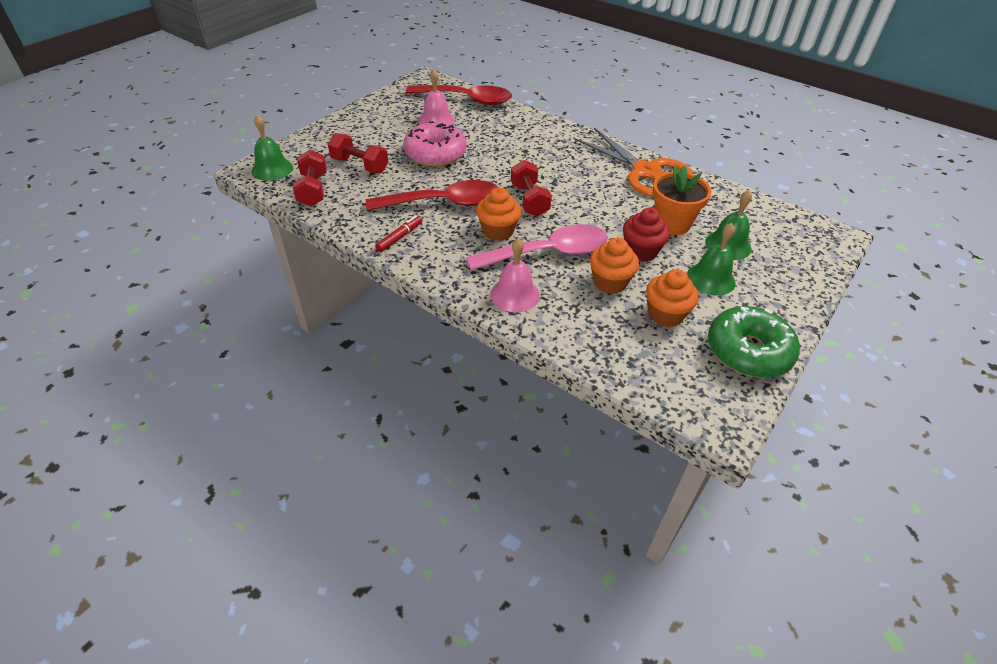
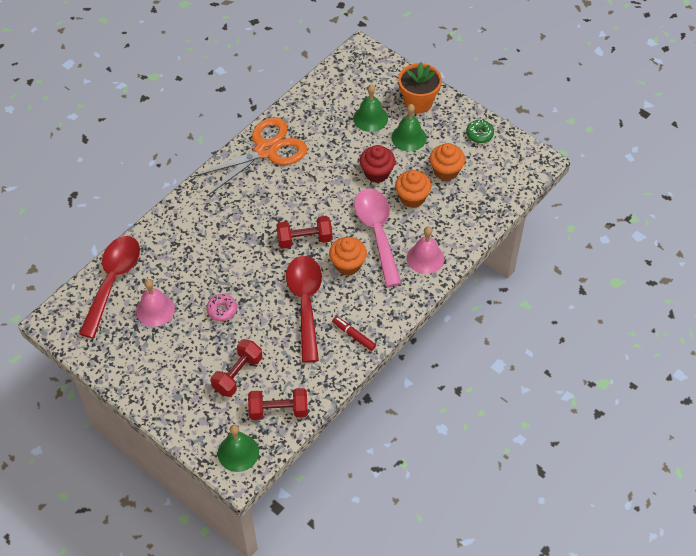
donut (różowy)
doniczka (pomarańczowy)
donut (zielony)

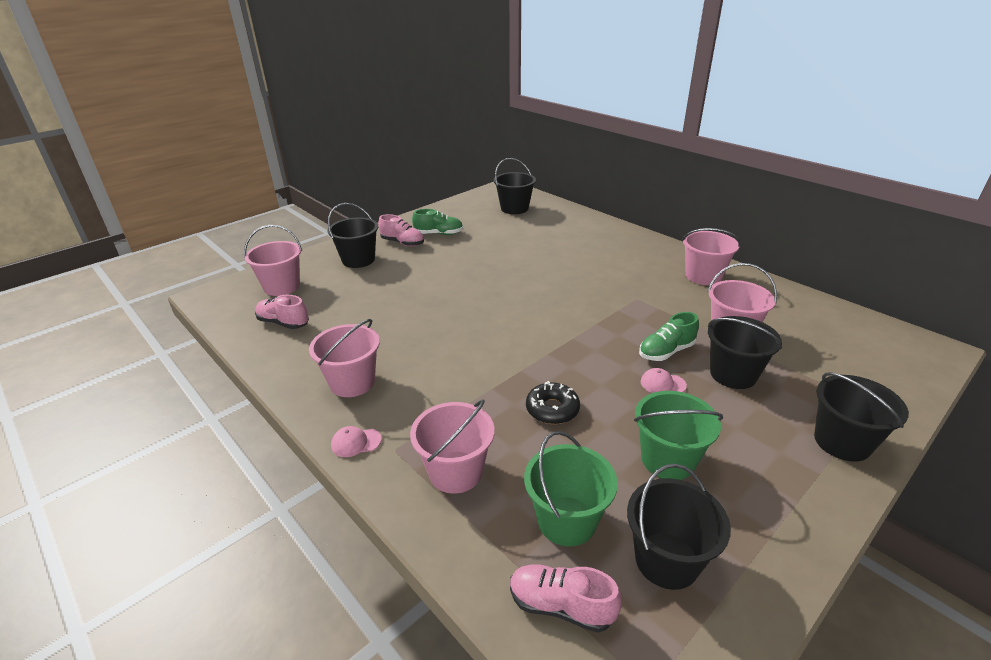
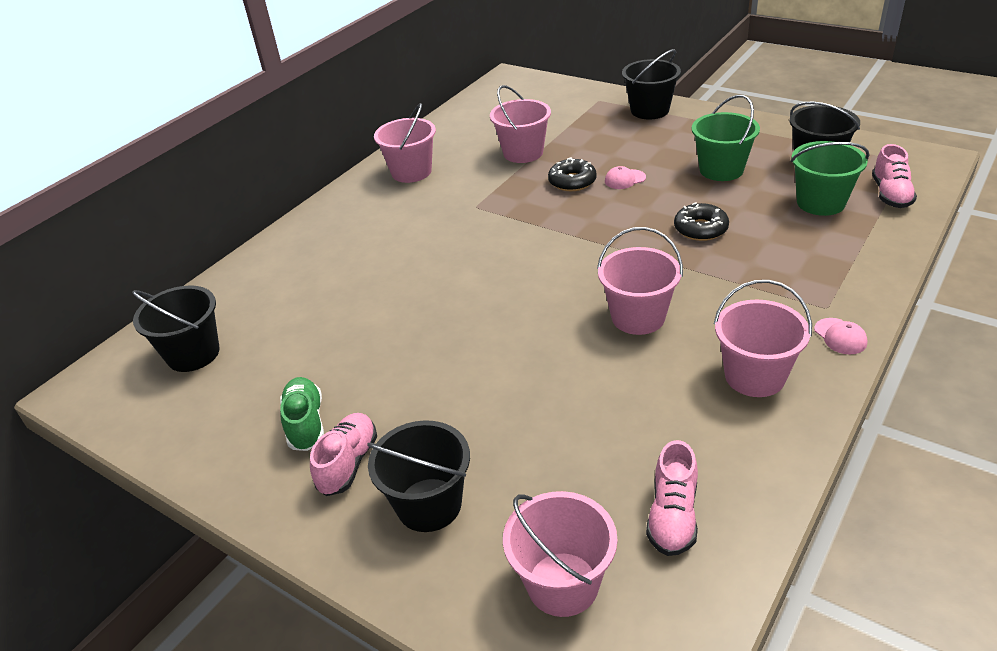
donut (czarny) (1st from left)
wiadro (czarny) (4th from left in the first image)
czapka (różowy) (1st from left)
wiadro (różowy) (4th from left)

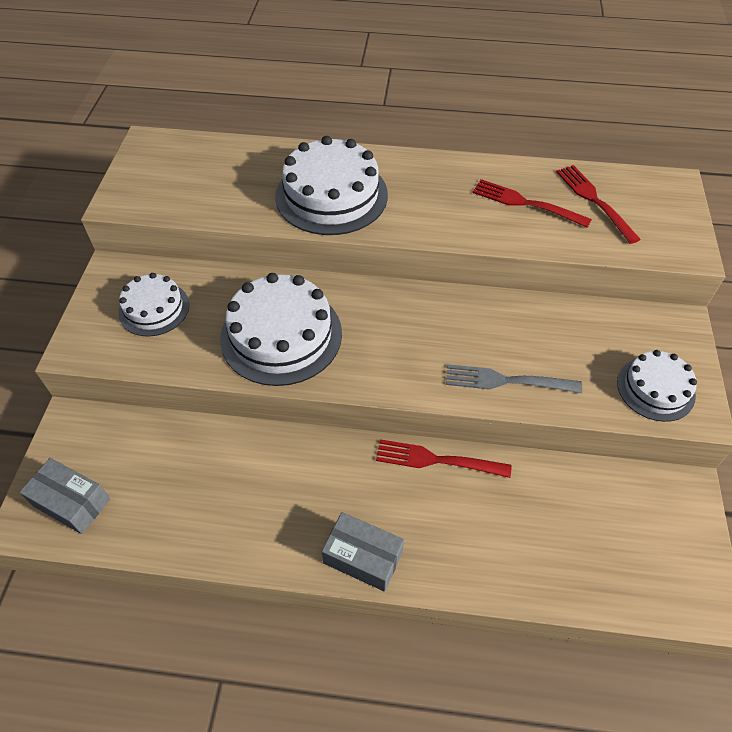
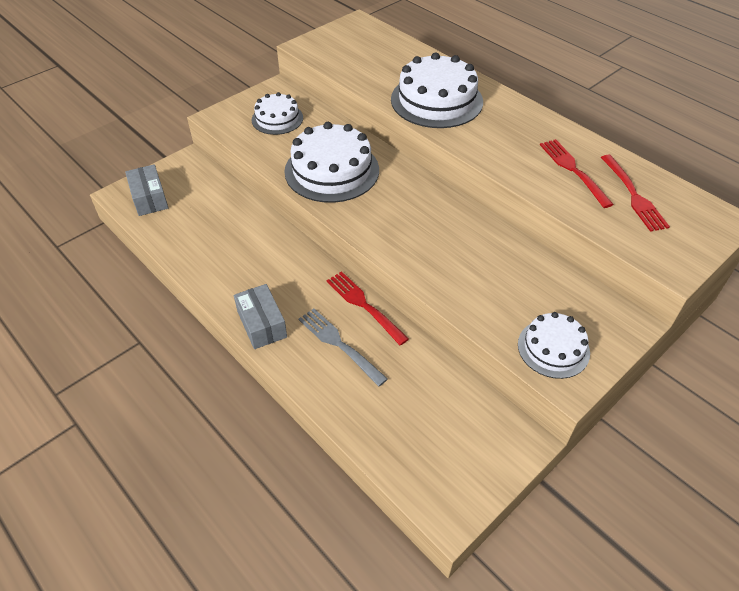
widelec (czerwony) (3rd from left)
widelec (szary)

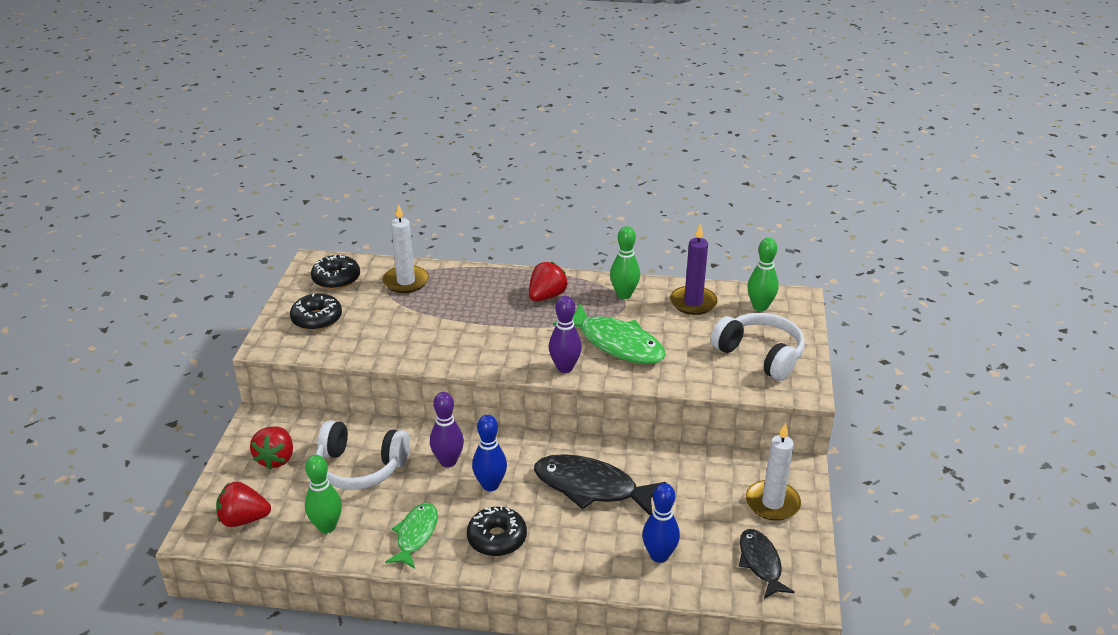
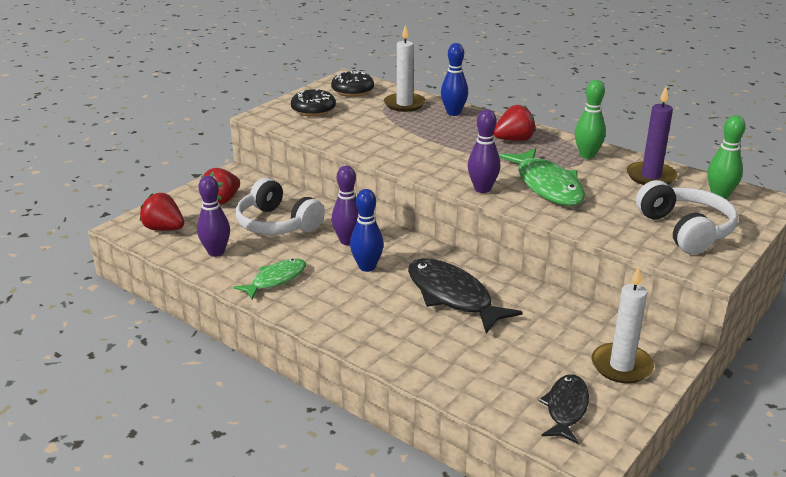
kręgiel (fioletowy) (1st from left)
kręgiel (niebieski) (2nd from left)
donut (czarny) (3rd from left in the first image)

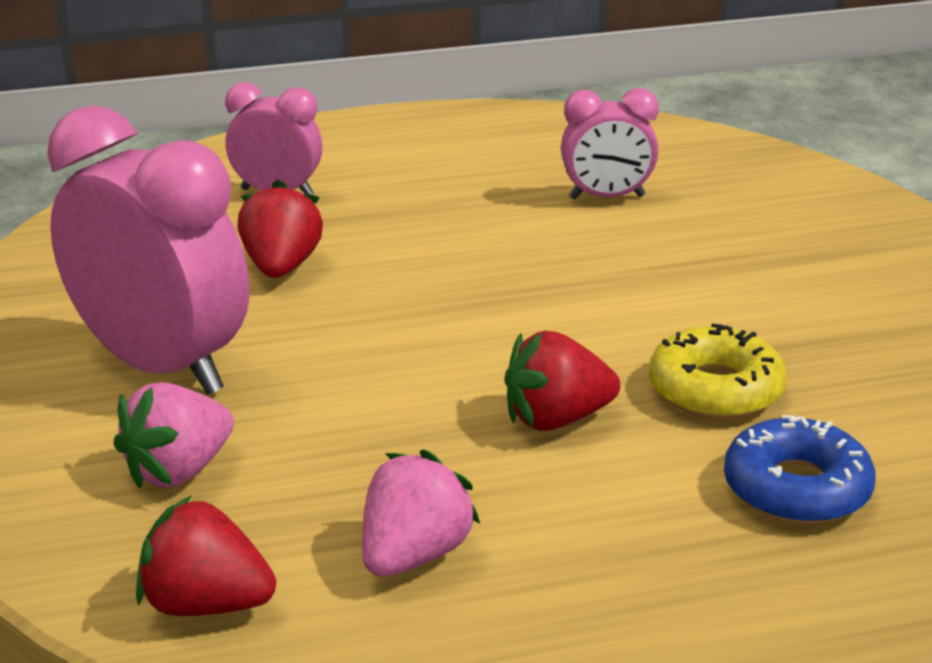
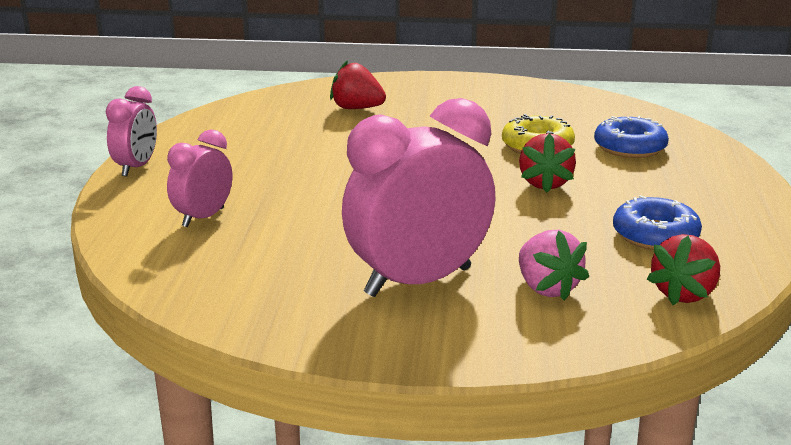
budzik (różowy) (1st from left)
truskawka (czerwony) (1st from left)
donut (niebieski) (2nd from left)

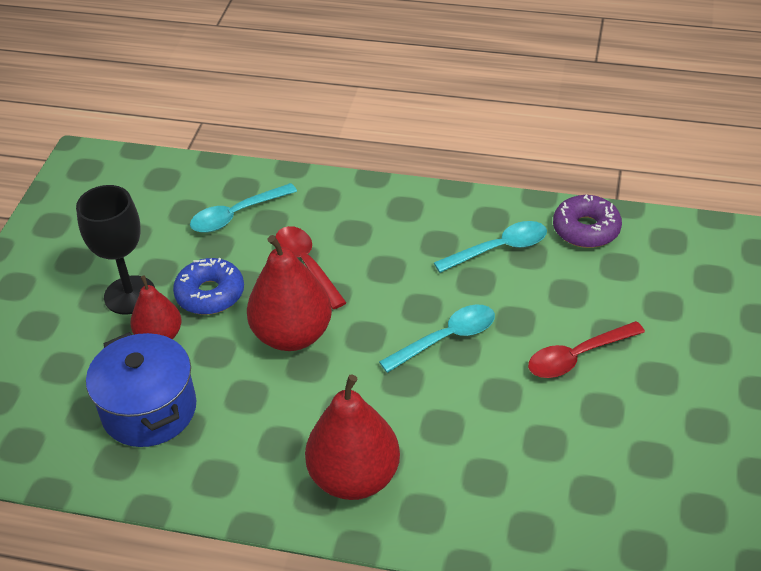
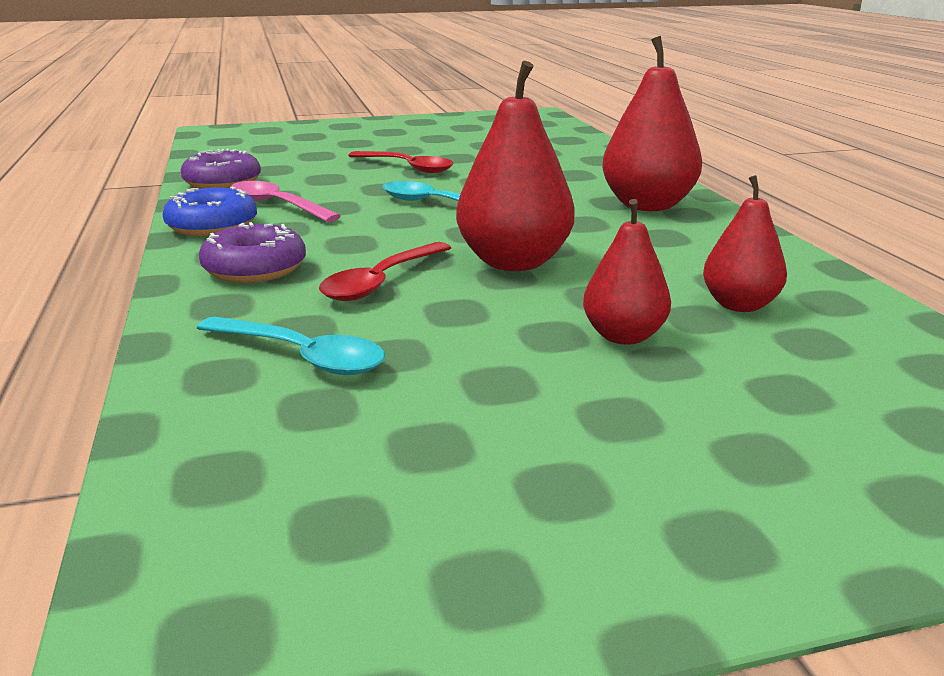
kielich (czarny)
łyżka (różowy)
donut (niebieski)
gruszka (czerwony) (4th from left)
donut (fioletowy) (2nd from left)

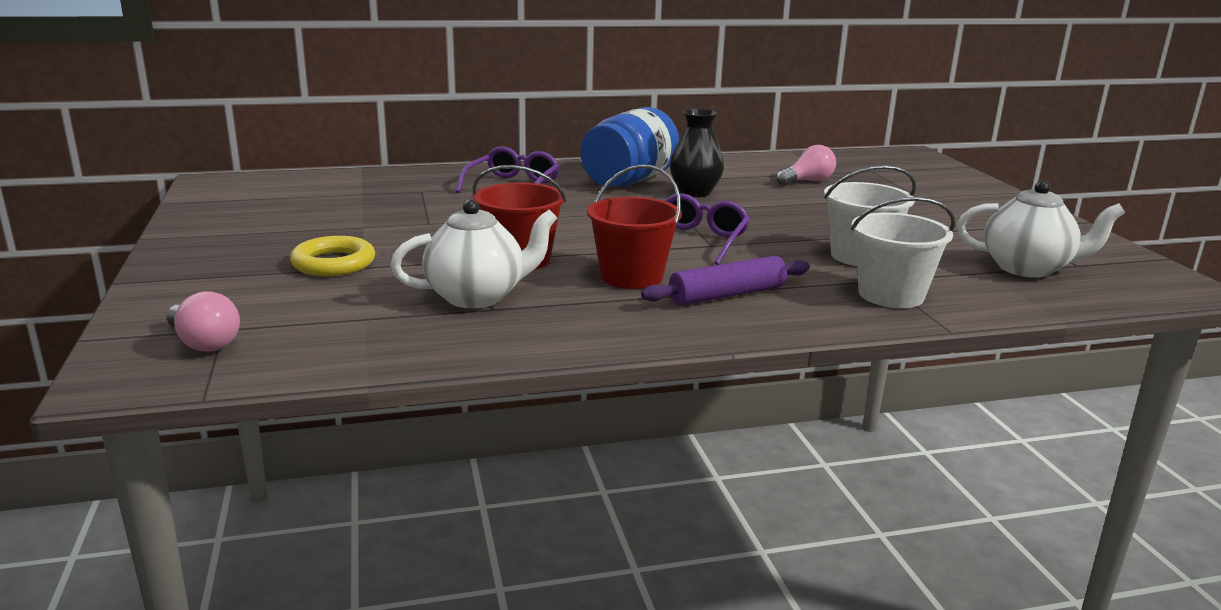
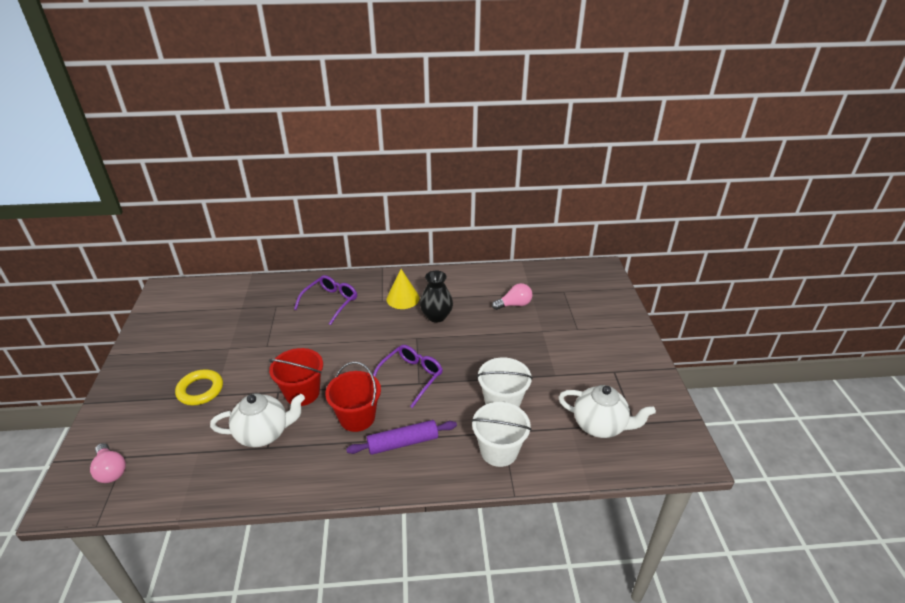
stożek (żółty)

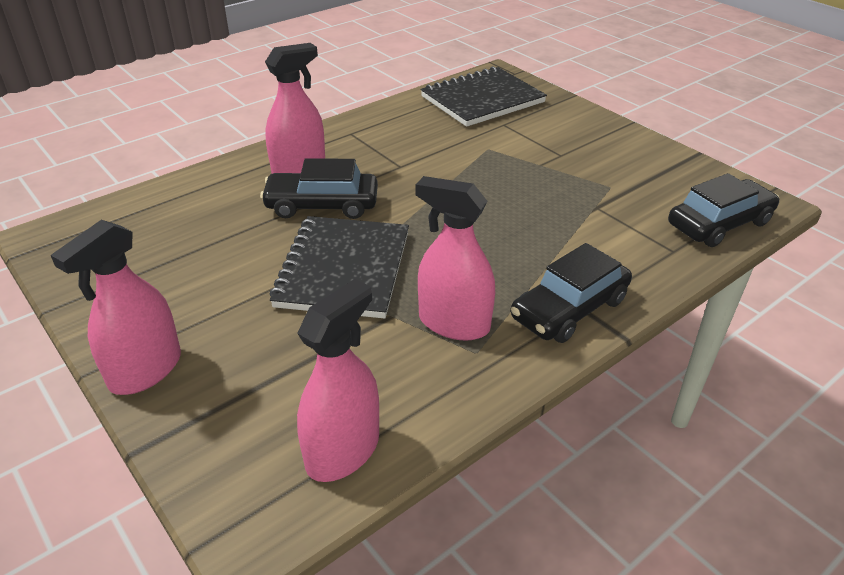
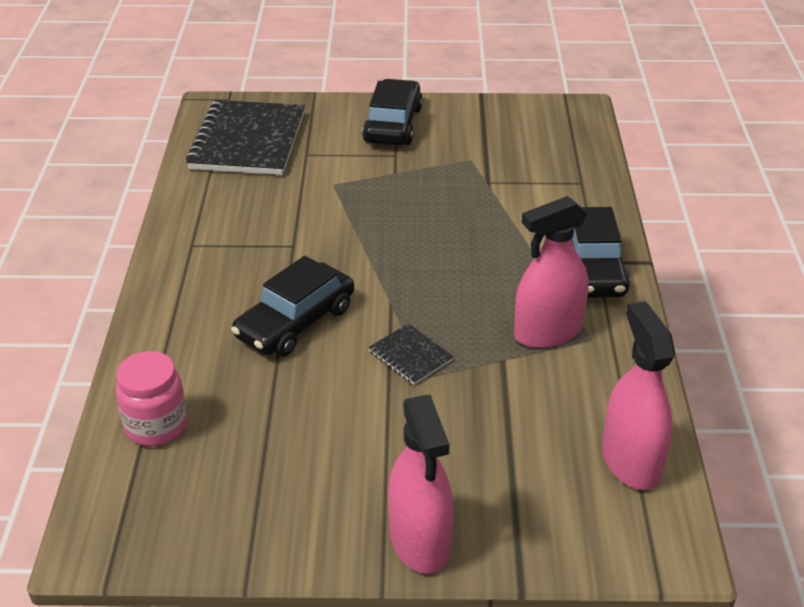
spryskiwacz (różowy) (2nd from left in the first image)
samochód (czarny) (2nd from left)
zeszyt (czarny) (2nd from left)
słoik (różowy)

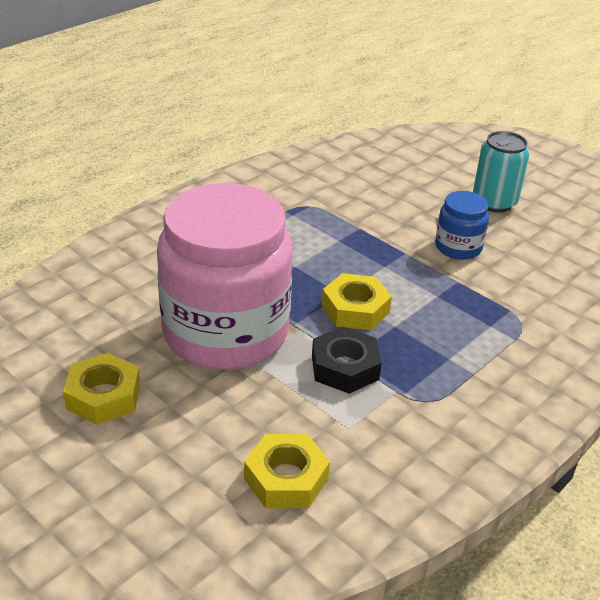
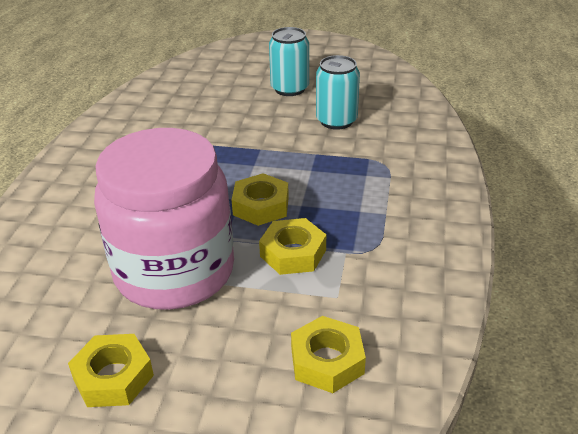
słoik (niebieski)
nakrętka (żółty) (3rd from left)
puszka (turkusowy) (2nd from left)

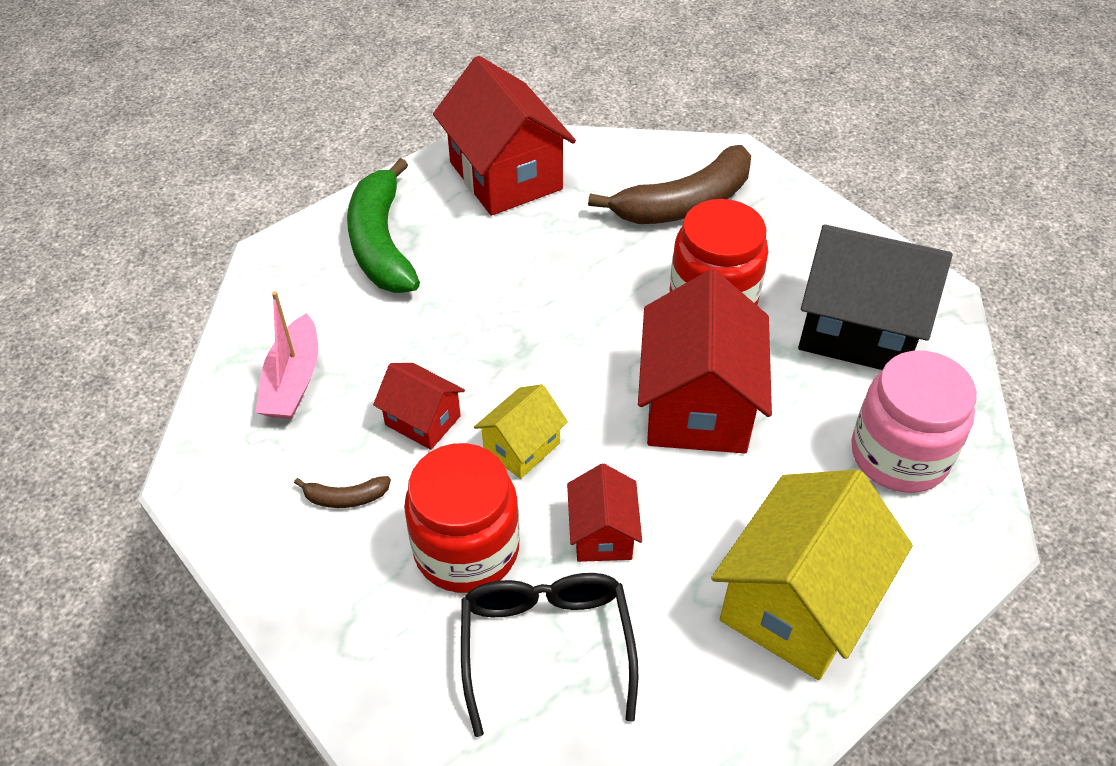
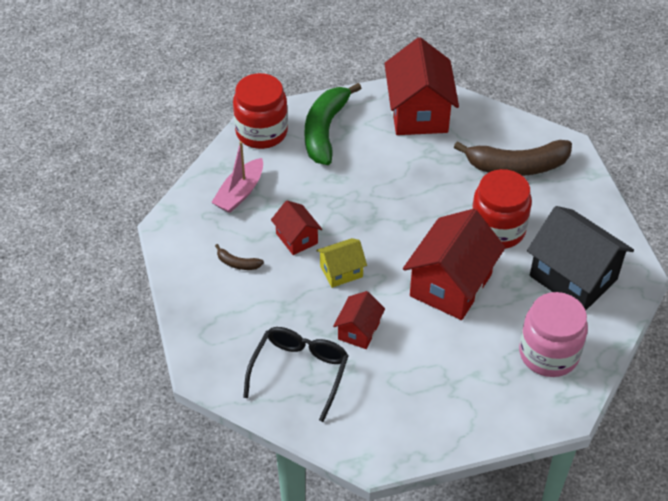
słoik (czerwony) (1st from left)
domek (żółty) (2nd from left in the first image)

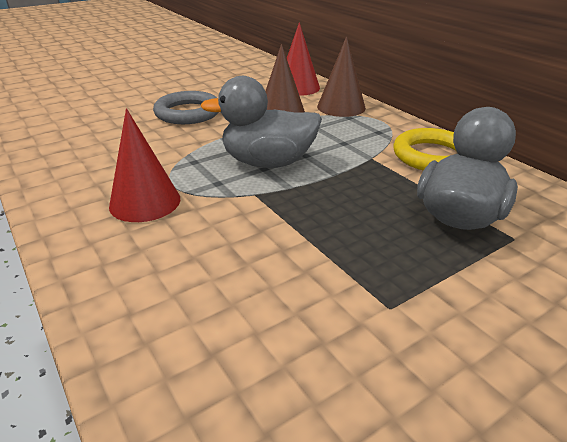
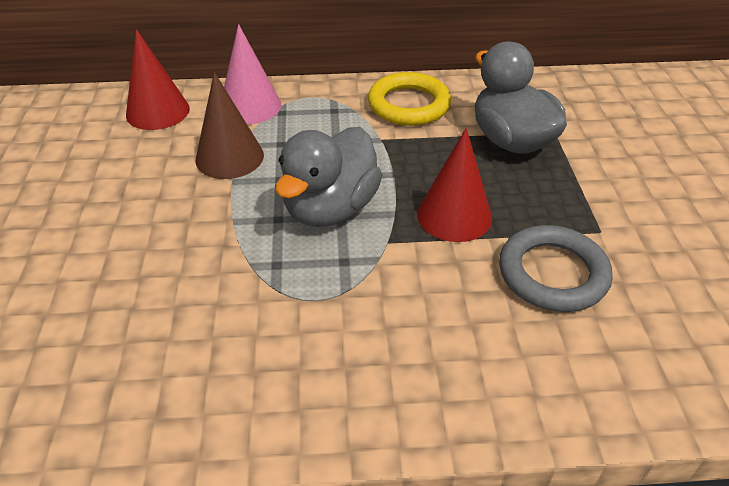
stożek (różowy)
pierścień (szary)
stożek (czerwony) (2nd from left)

